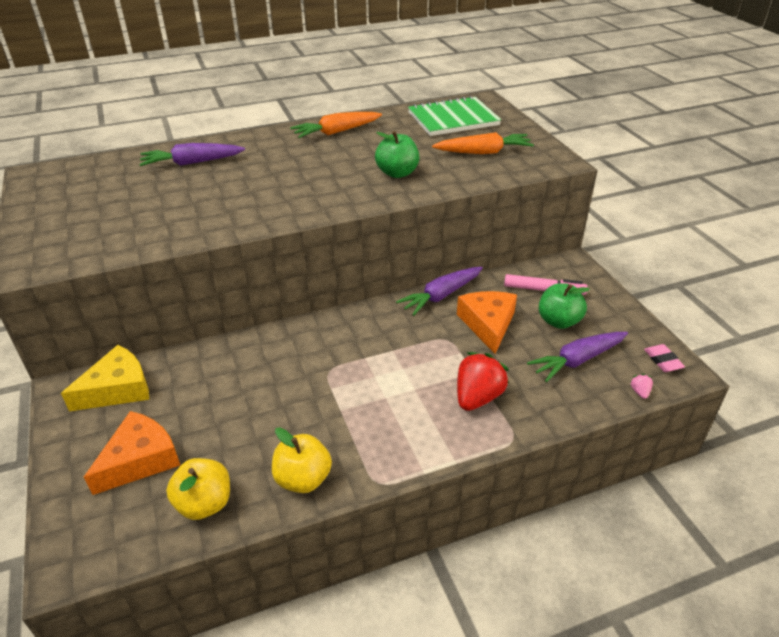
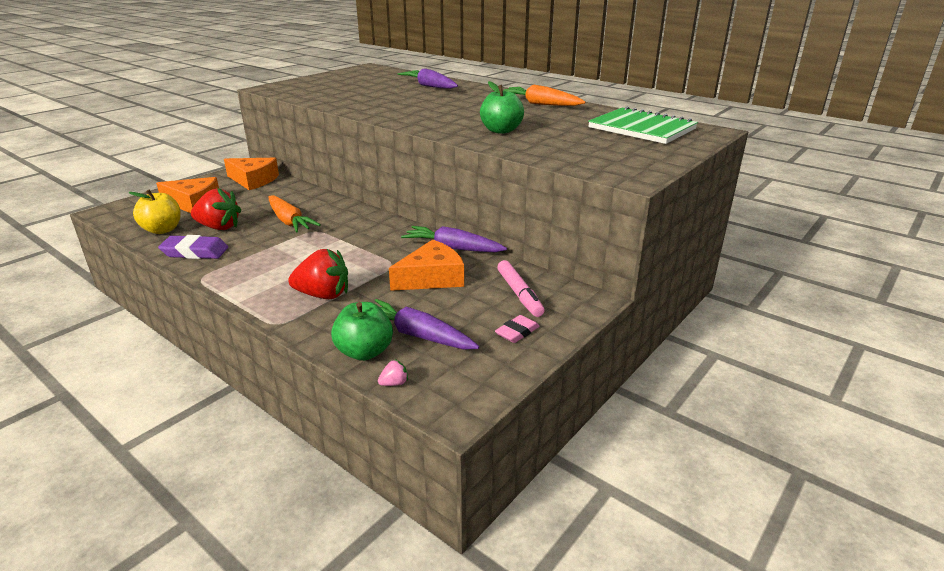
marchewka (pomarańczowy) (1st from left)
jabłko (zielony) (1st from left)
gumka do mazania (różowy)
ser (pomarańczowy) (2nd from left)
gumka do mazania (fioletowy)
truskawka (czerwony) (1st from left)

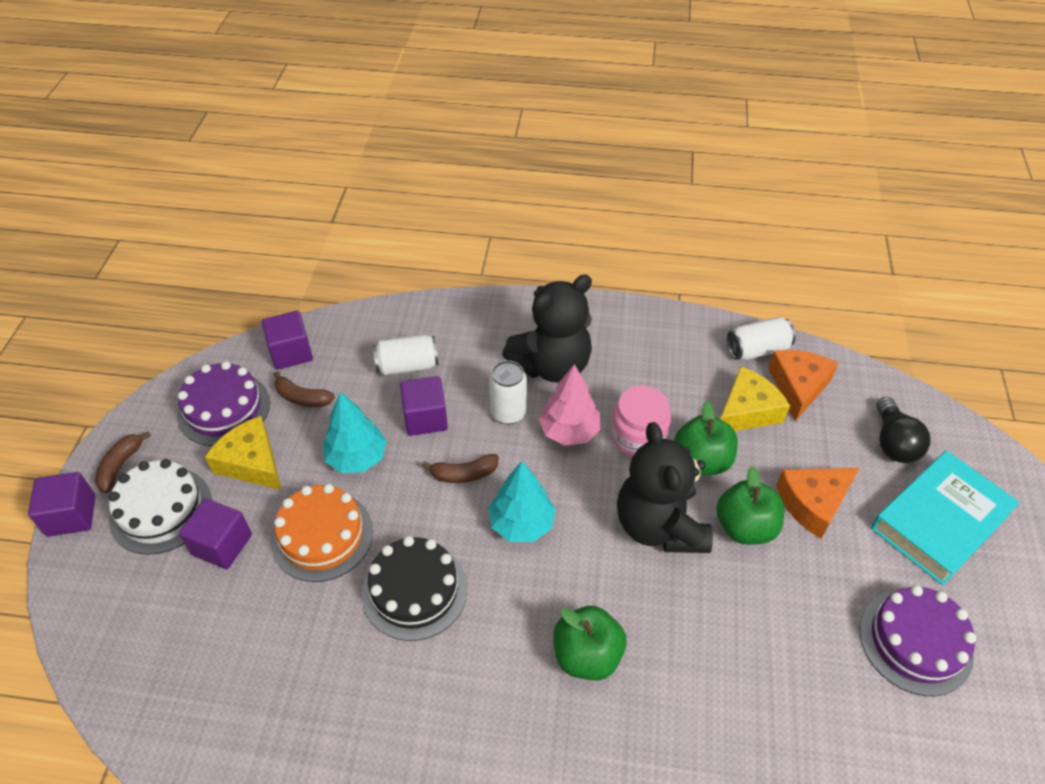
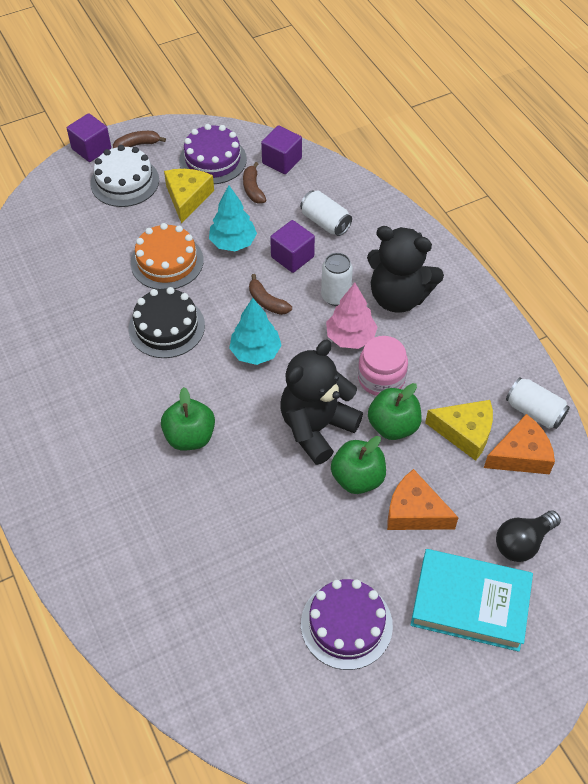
sześcian (fioletowy) (2nd from left in the first image)

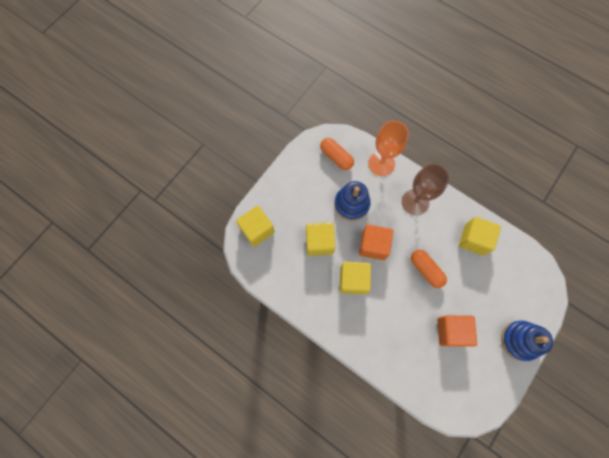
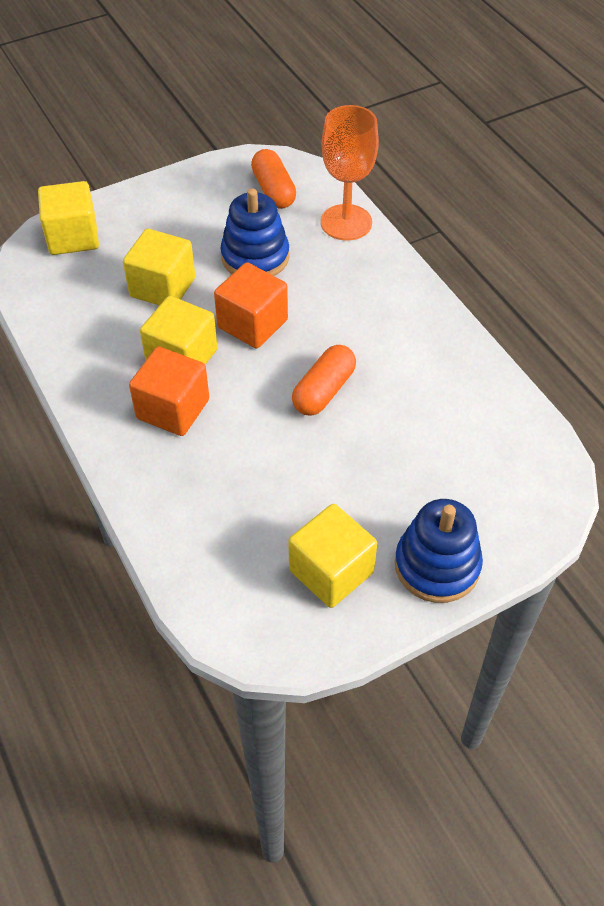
kielich (brązowy)
sześcian (żółty) (4th from left)
kapsułka (pomarańczowy) (2nd from left)
sześcian (pomarańczowy) (1st from left)

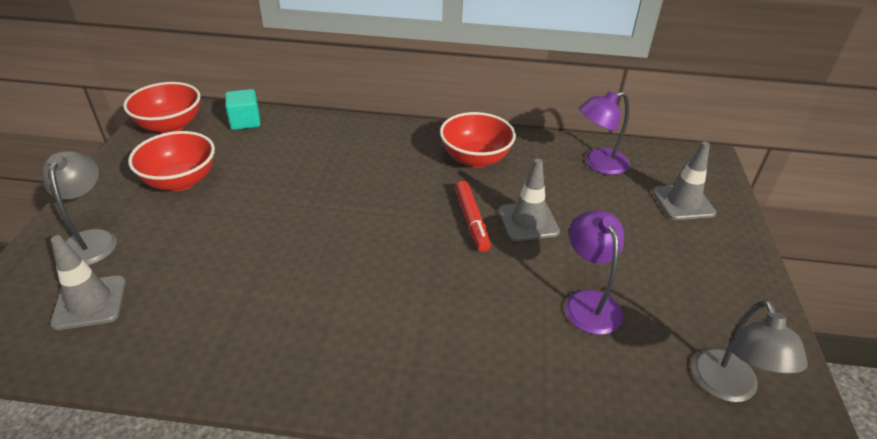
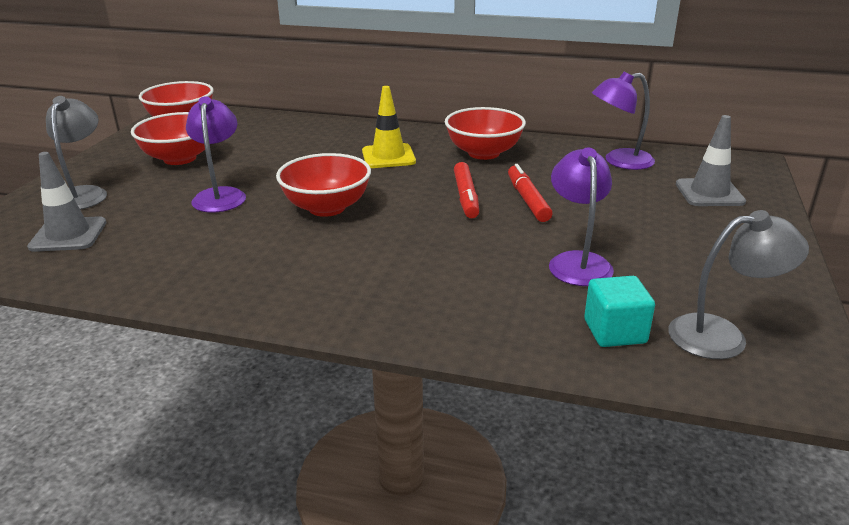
sześcian (turkusowy)
flamaster (czerwony) (2nd from left)
lampka (szary) (2nd from left)
pachołek (żółty)
lampka (fioletowy) (1st from left)
miska (czerwony) (3rd from left)

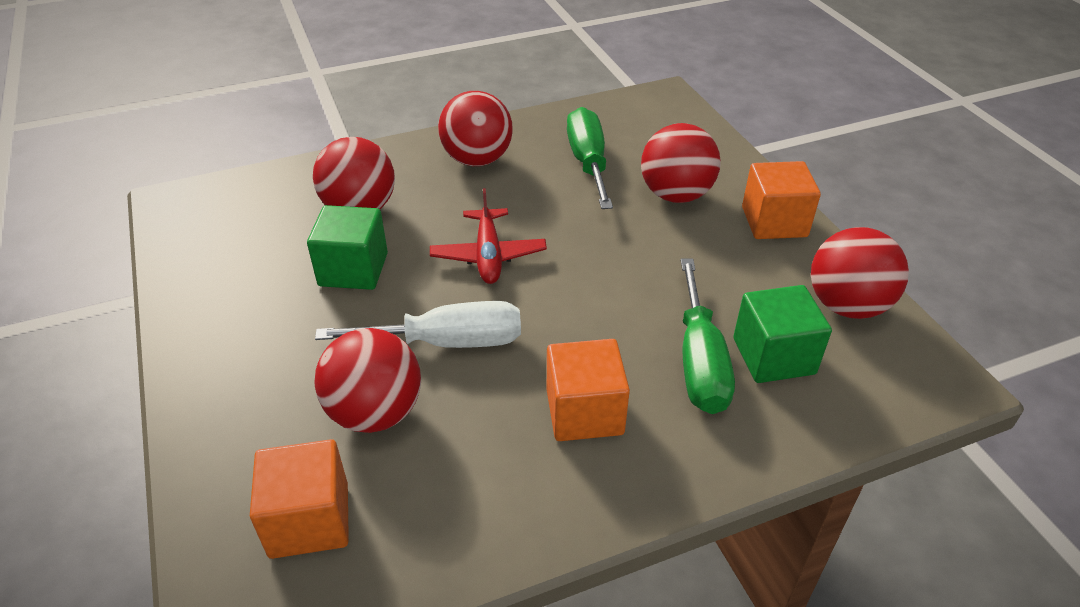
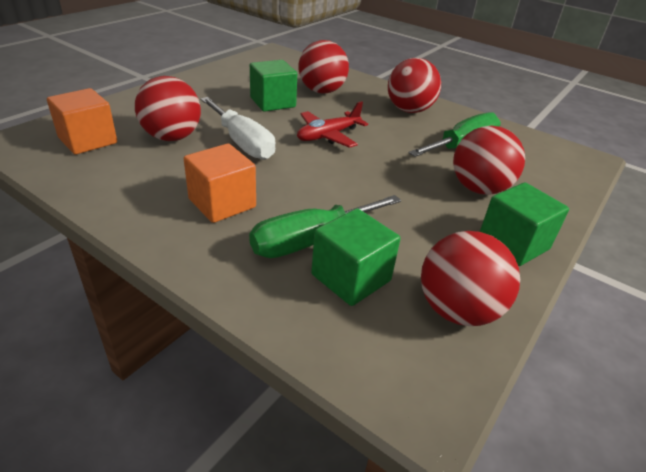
sześcian (zielony) (3rd from left)

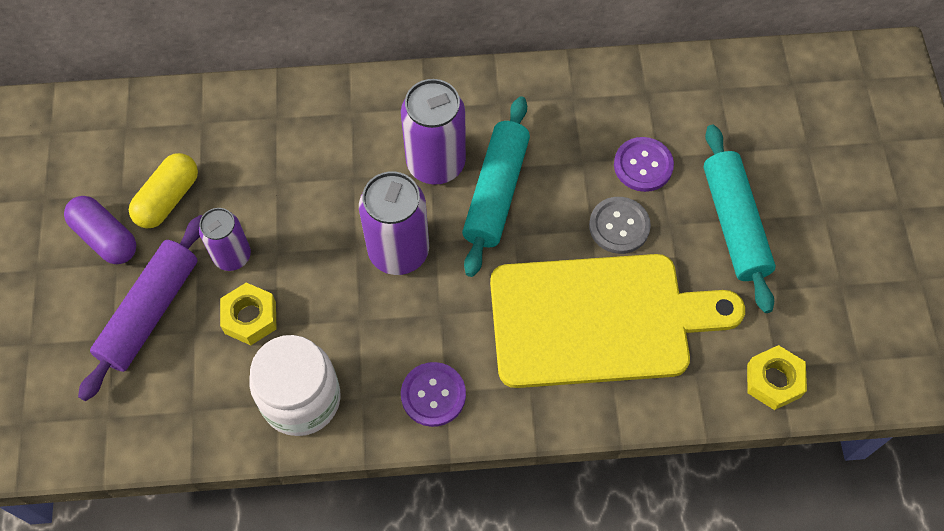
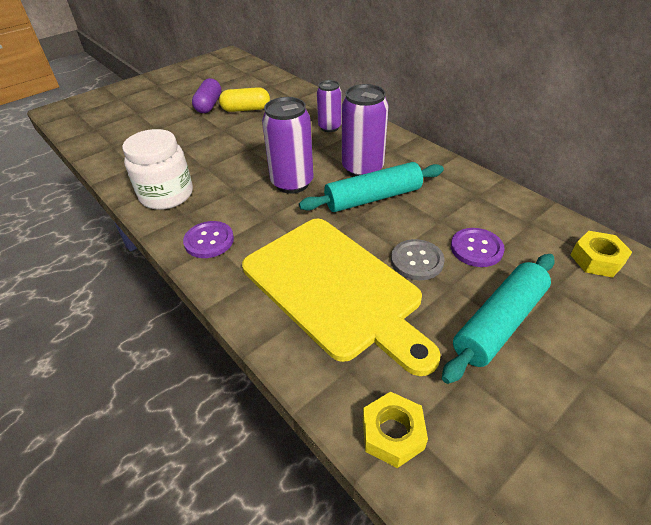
puszka (fioletowy) (2nd from left)
wałek do ciasta (fioletowy)
nakrętka (żółty) (2nd from left)

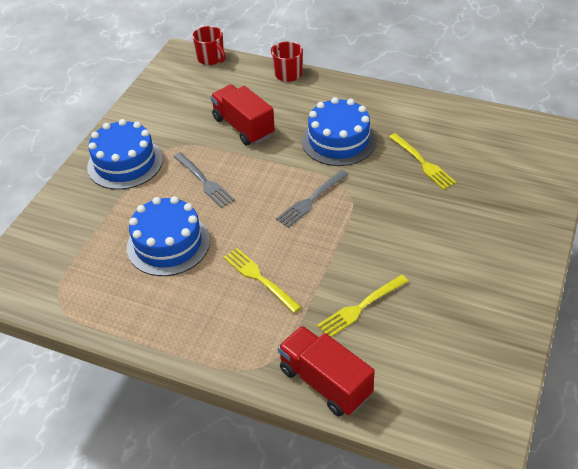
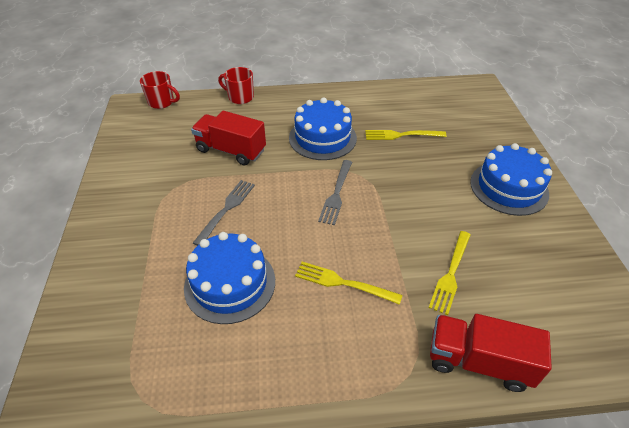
tort (niebieski) (3rd from left)
widelec (żółty) (2nd from left)
widelec (szary) (1st from left)

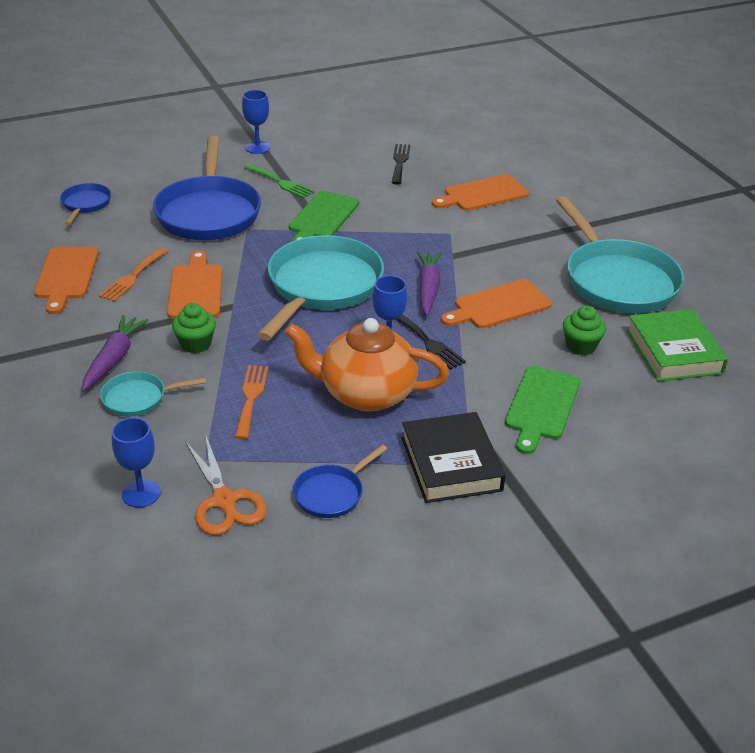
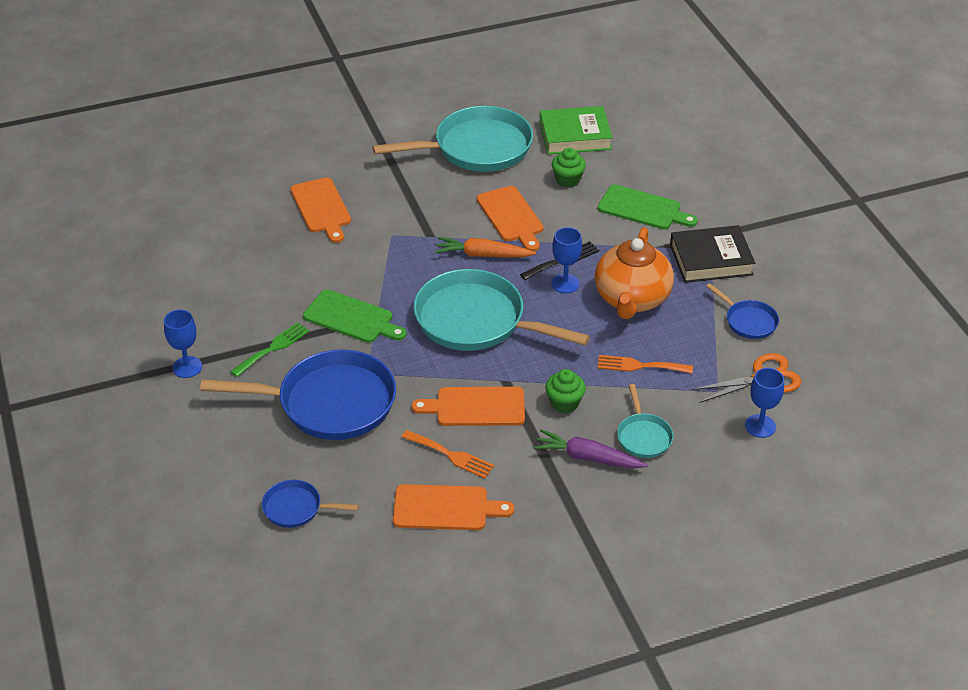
widelec (czarny) (1st from left in the first image)
marchewka (pomarańczowy)

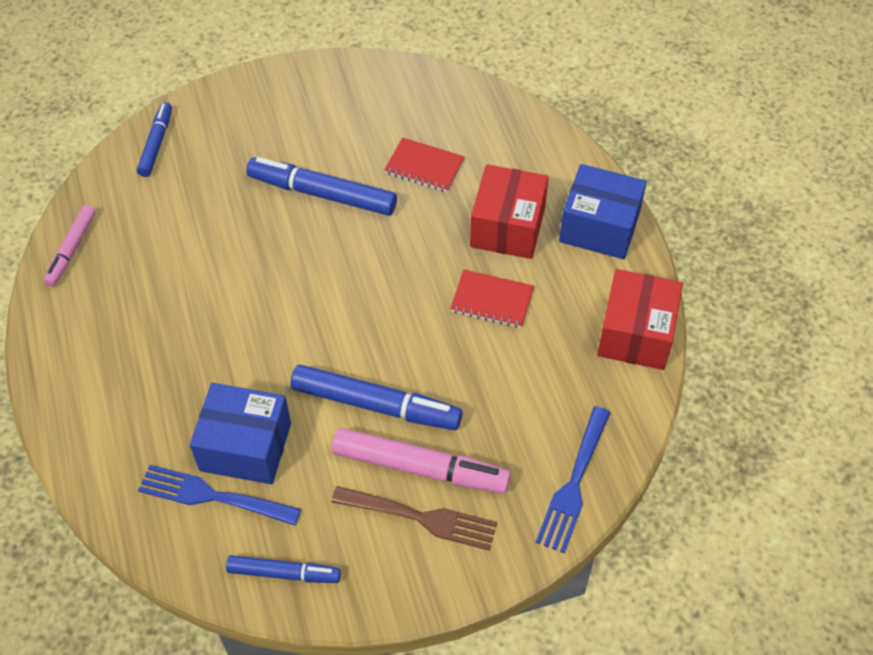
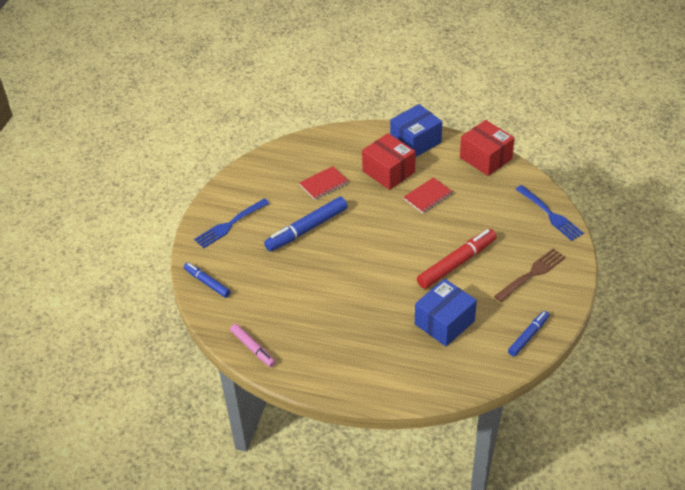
flamaster (czerwony)
flamaster (różowy) (2nd from left in the first image)
widelec (niebieski) (1st from left)

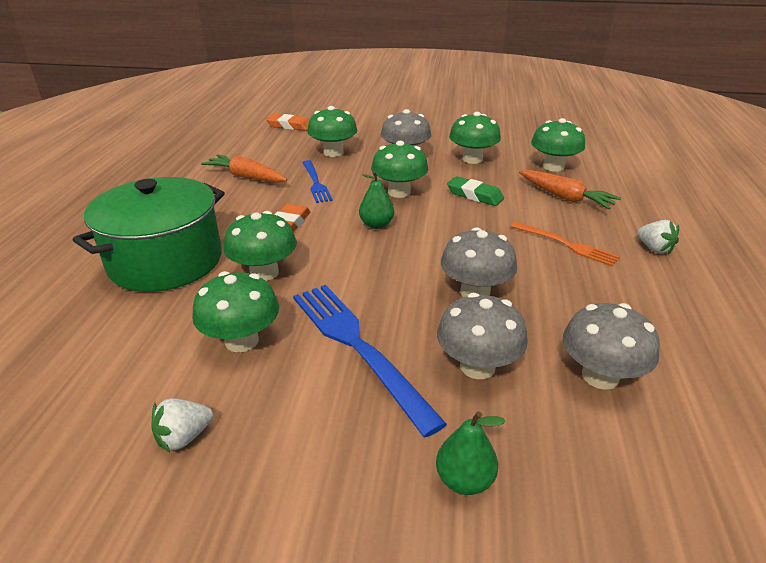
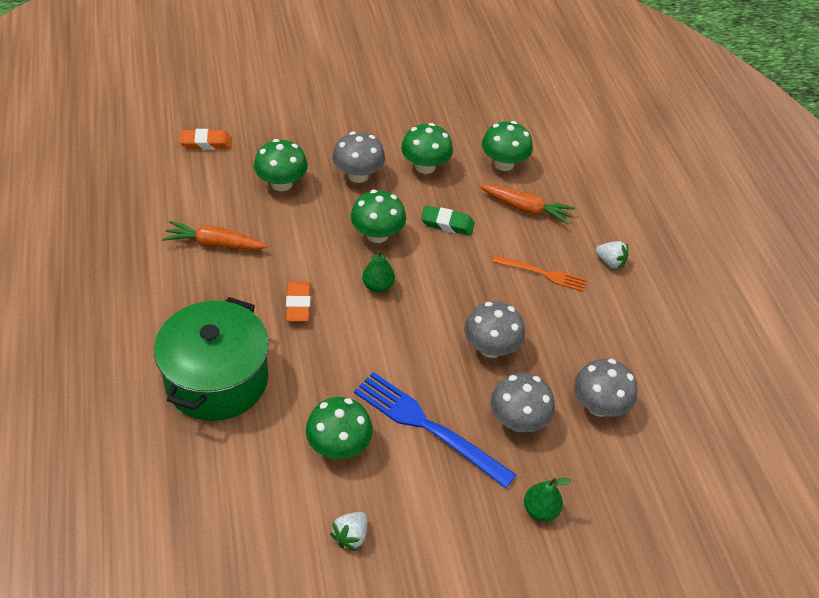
widelec (niebieski) (1st from left in the first image)
grzyb (zielony) (2nd from left in the first image)

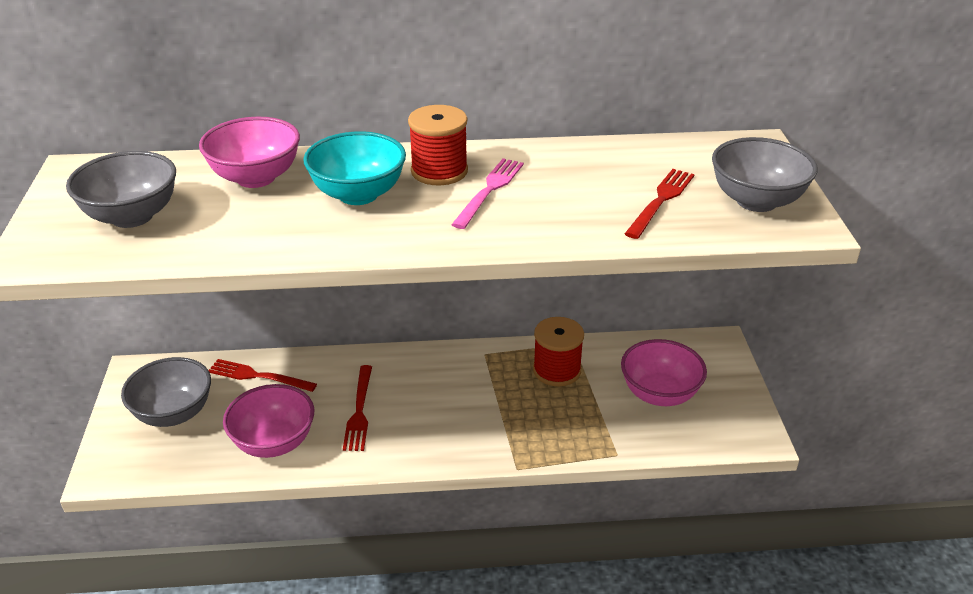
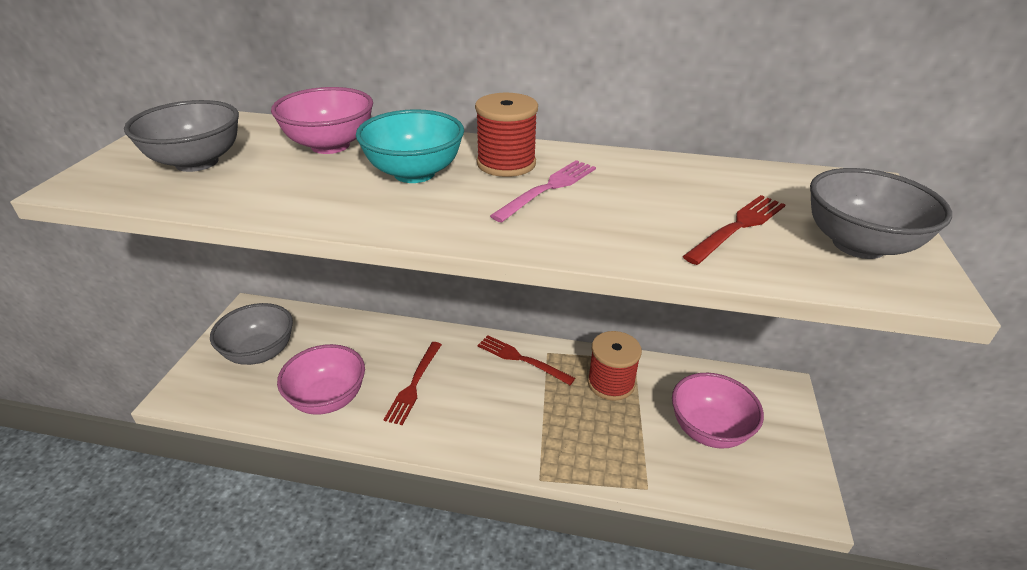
widelec (czerwony) (2nd from left)

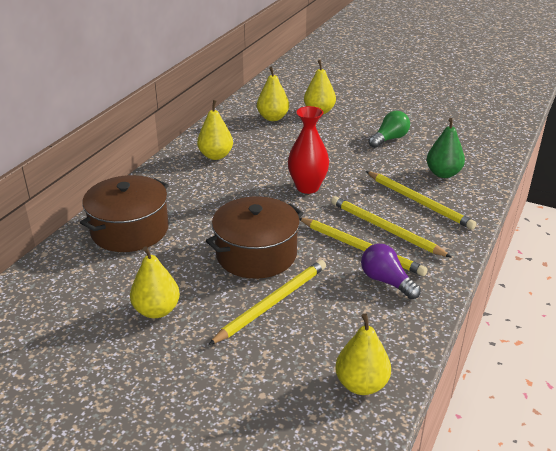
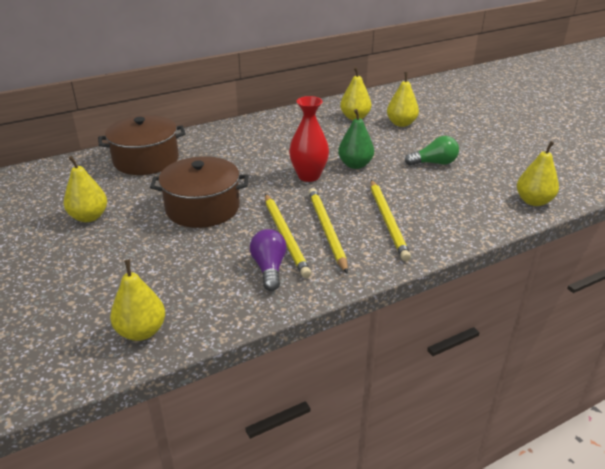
gruszka (żółty) (5th from left)
gruszka (zielony)
ołówek (żółty) (1st from left in the first image)

